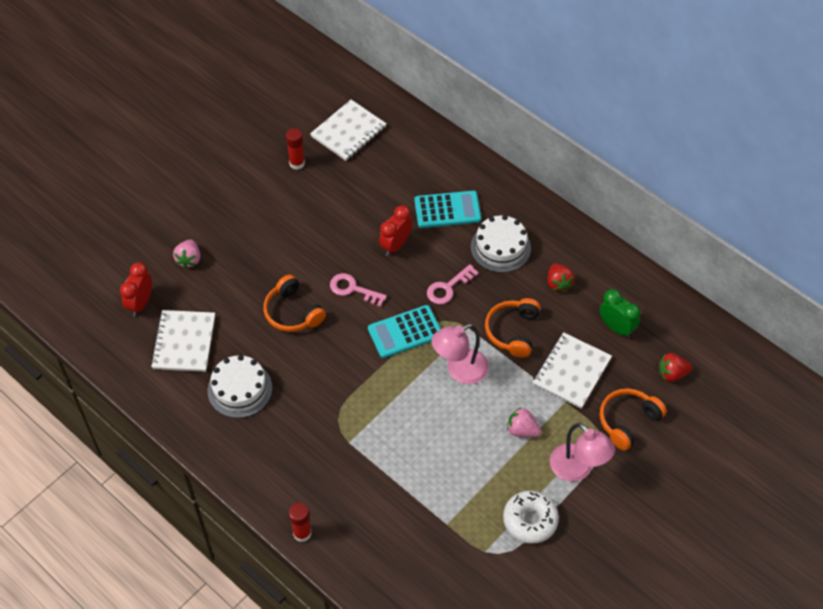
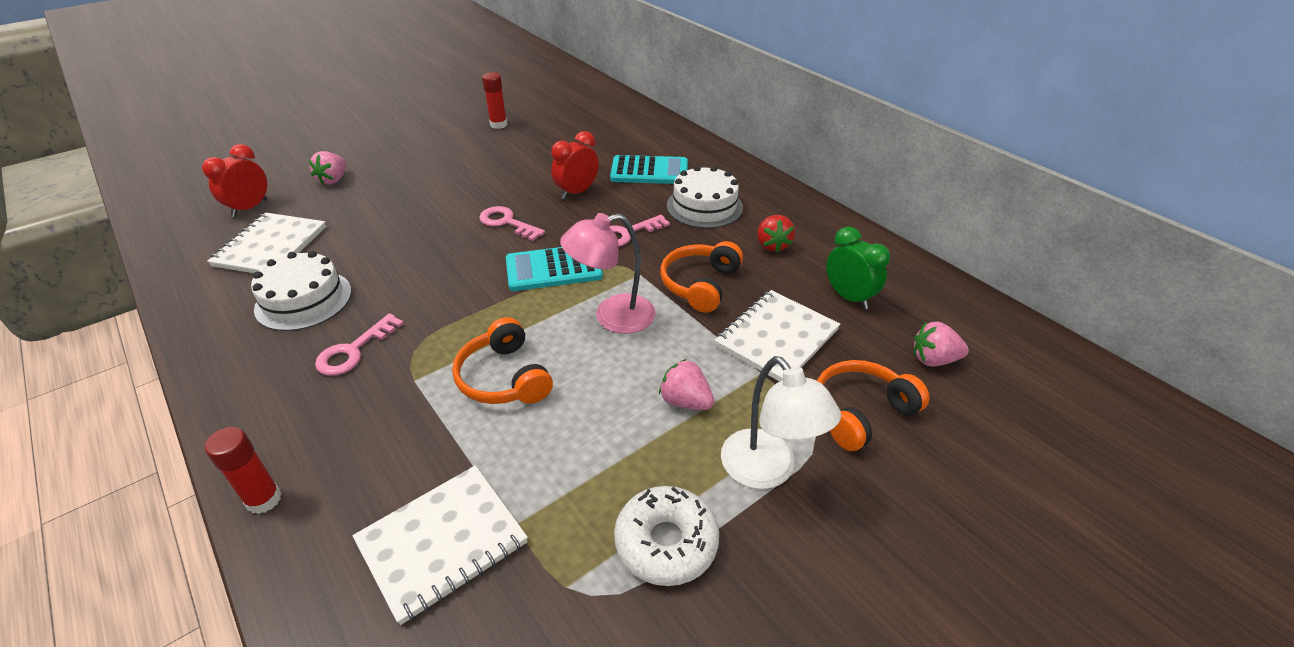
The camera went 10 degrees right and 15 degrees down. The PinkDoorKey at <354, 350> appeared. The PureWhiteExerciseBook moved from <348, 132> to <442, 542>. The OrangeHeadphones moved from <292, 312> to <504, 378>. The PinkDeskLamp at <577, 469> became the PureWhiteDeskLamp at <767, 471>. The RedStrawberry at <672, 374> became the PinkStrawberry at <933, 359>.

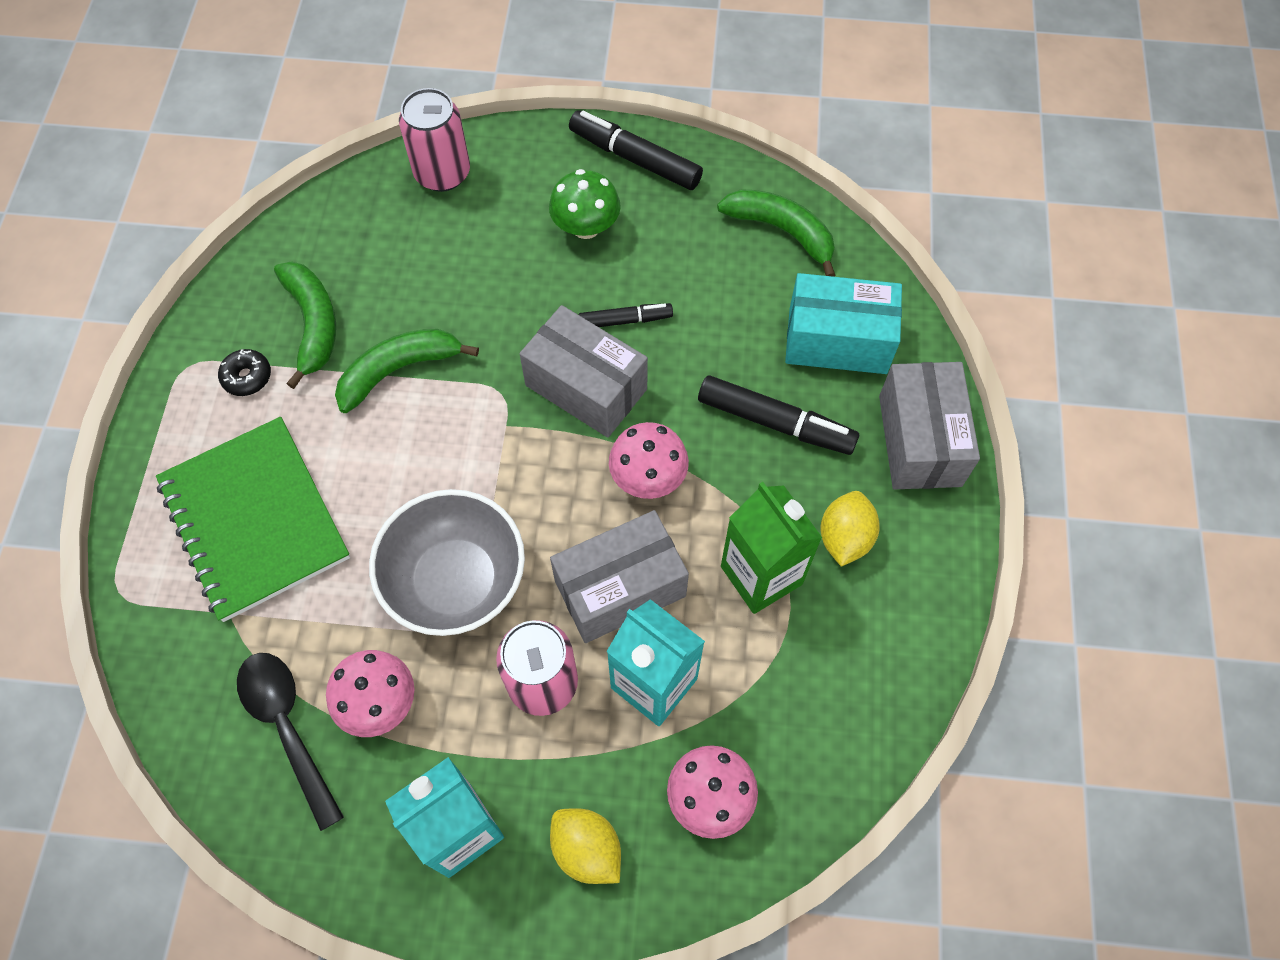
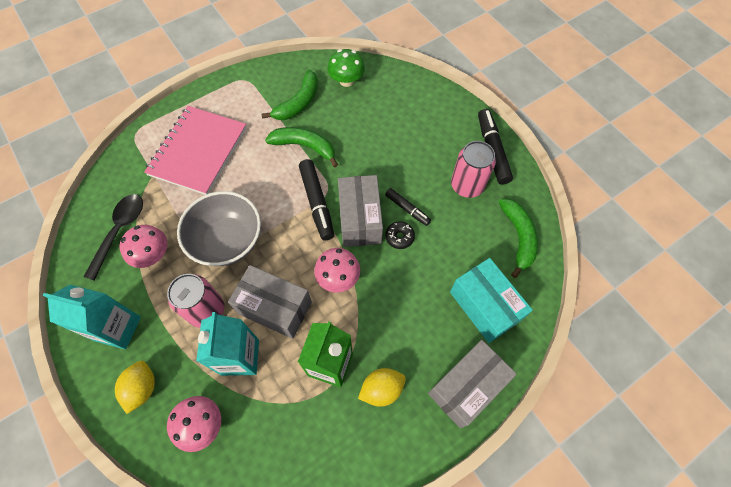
The camera went 50 degrees right and 0 degrees up. The GreenExerciseBook at <254, 520> became the PinkExerciseBook at <198, 151>. The BlackMarker moved from <775, 422> to <317, 202>. The GreenToadstool moved from <586, 227> to <346, 81>. The BlackGlazedDonut moved from <247, 377> to <399, 237>. The PinkCan moved from <442, 173> to <467, 185>.

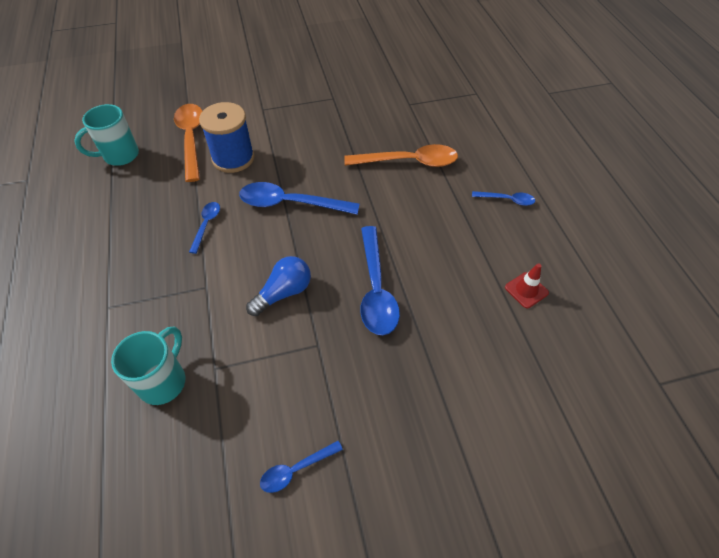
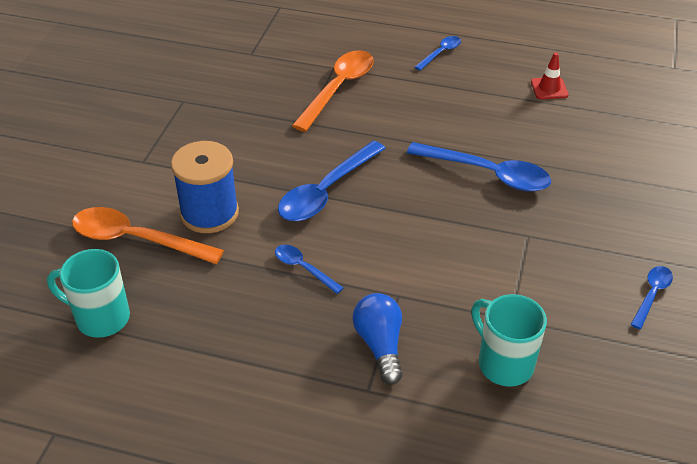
The camera went 60 degrees left and 10 degrees down. The TealTeaMug at <119, 156> turned 105 degrees clockwise. The BlueBulb moved from <283, 293> to <380, 345>. The BlueTablespoon at <296, 470> turned 150 degrees counterclockwise.

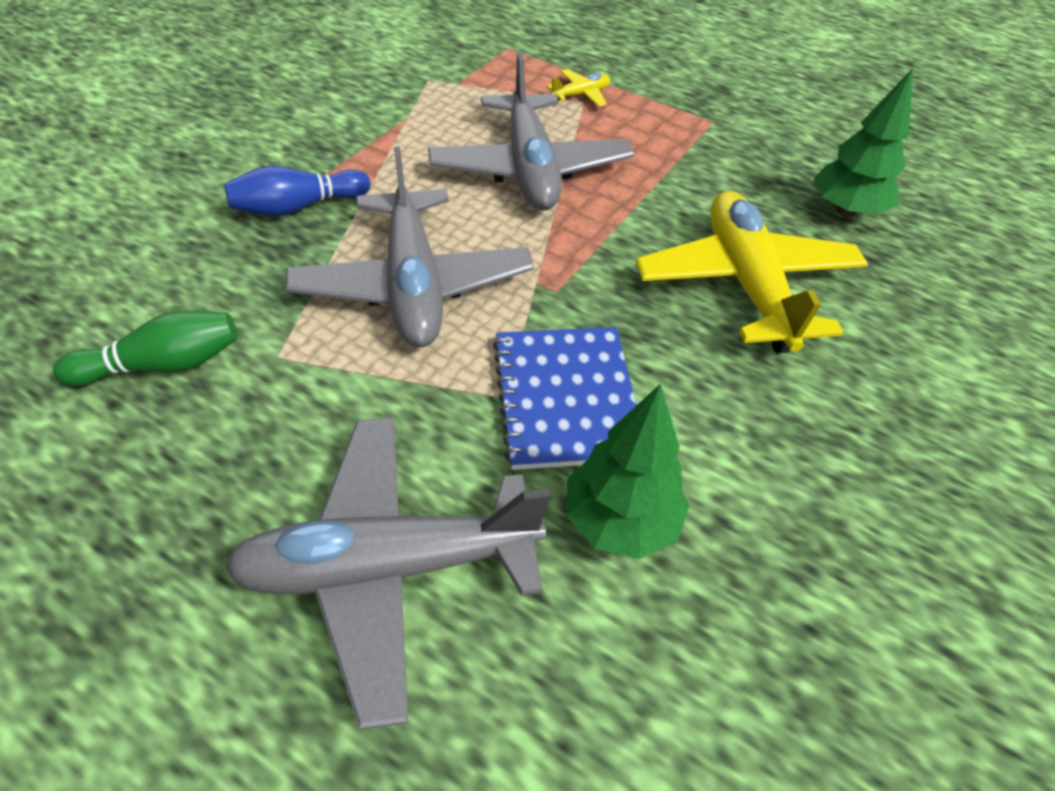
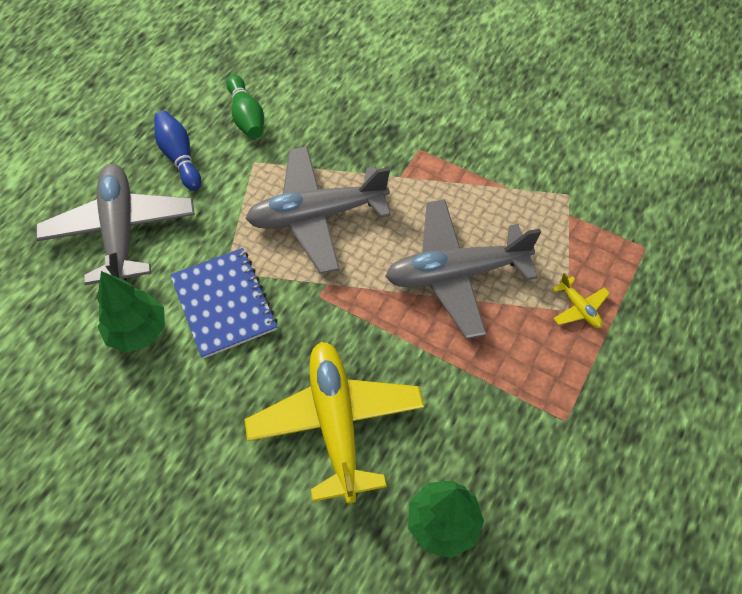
The camera went 90 degrees right and 10 degrees up. The BlueSkittle moved from <298, 207> to <179, 157>. The BlueExerciseBook at <566, 398> turned 75 degrees clockwise. The YellowPlane at <747, 284> turned 90 degrees counterclockwise.

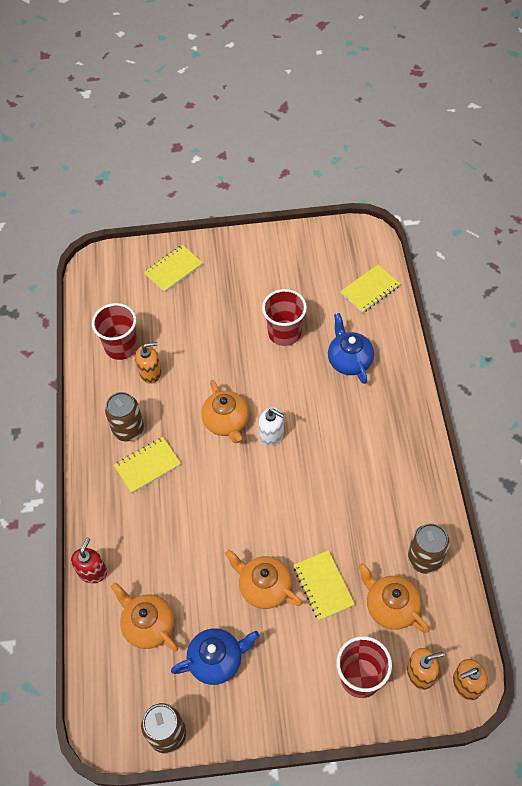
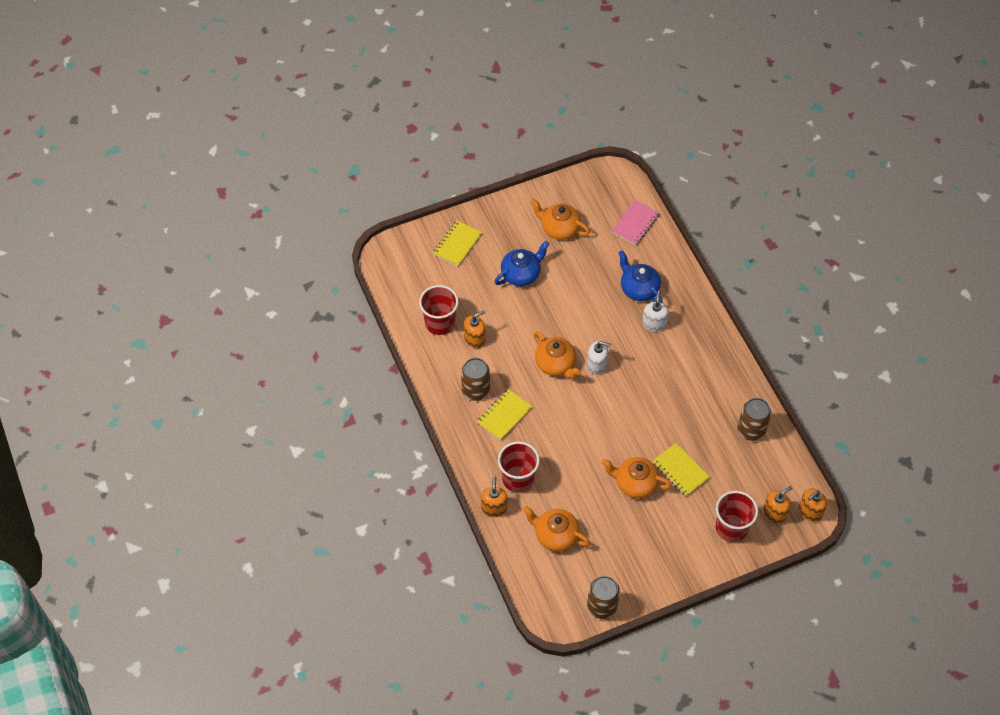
The camera went 20 degrees left and 0 degrees up. The RedSoapPump at <92, 571> became the OrangeSoapPump at <494, 508>. The BlueChinaTeapot moved from <217, 660> to <521, 274>. The RedCup moved from <284, 333> to <518, 479>. The OrangeChinaTeapot moved from <391, 606> to <559, 228>. The YellowExerciseBook at <370, 290> became the PinkExerciseBook at <635, 223>. The PureWhiteSoapPump at <654, 324> appeared.

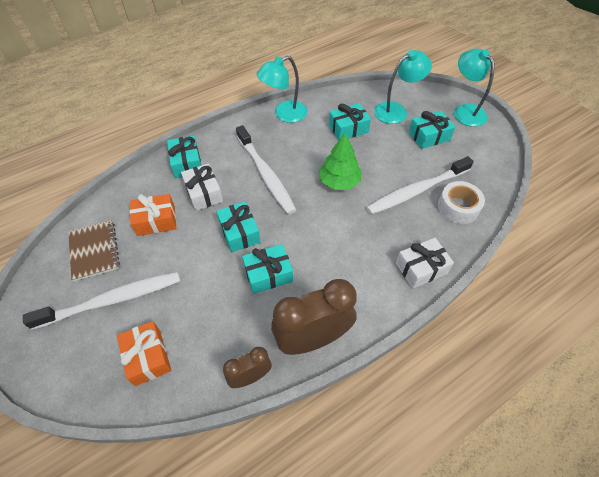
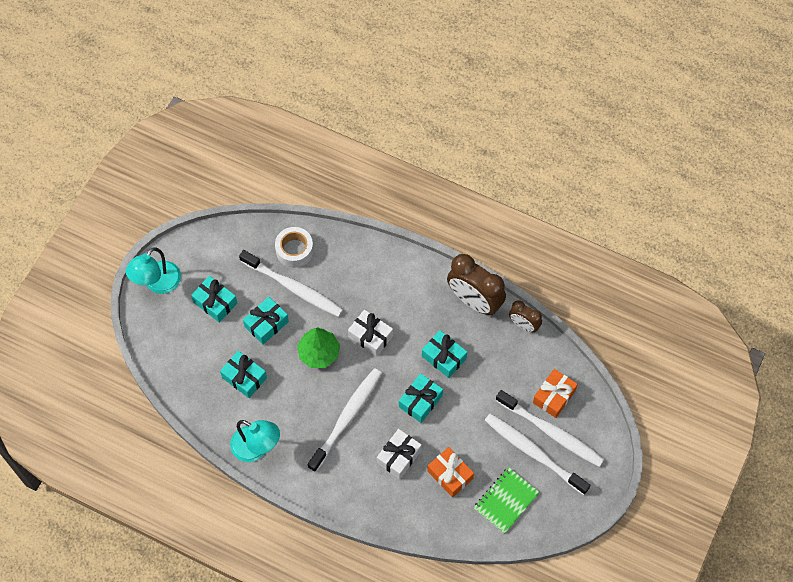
The camera went 120 degrees left and 10 degrees up. The TealPresent moved from <186, 163> to <266, 324>. The PureWhitePresent moved from <421, 268> to <370, 336>. The DarkBrownExerciseBook at <94, 251> became the GreenExerciseBook at <506, 501>. The PureWhiteDentalBrush at <551, 432> appeared. The TealDeskLamp at <396, 110> disappeared.

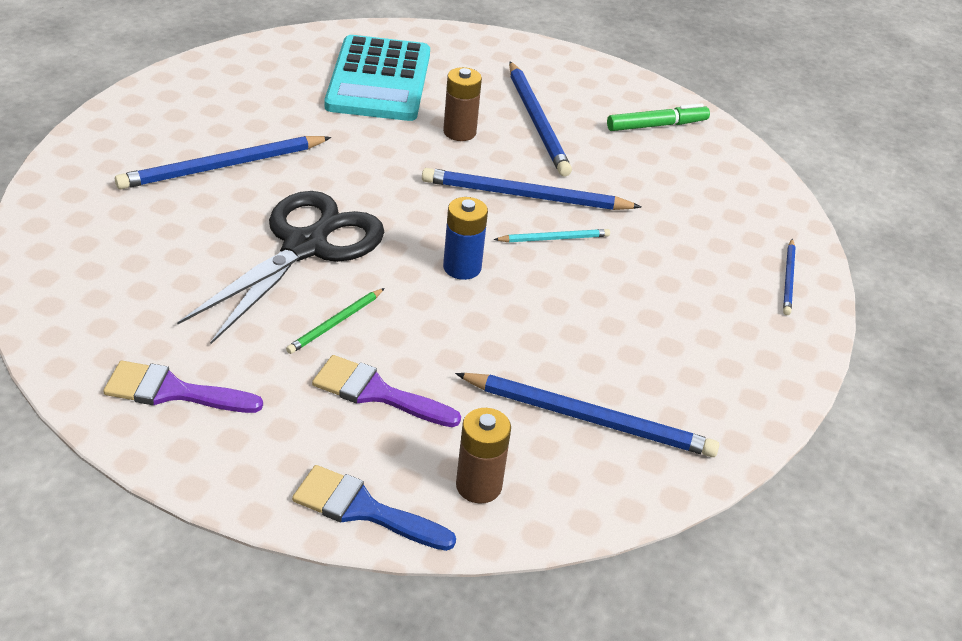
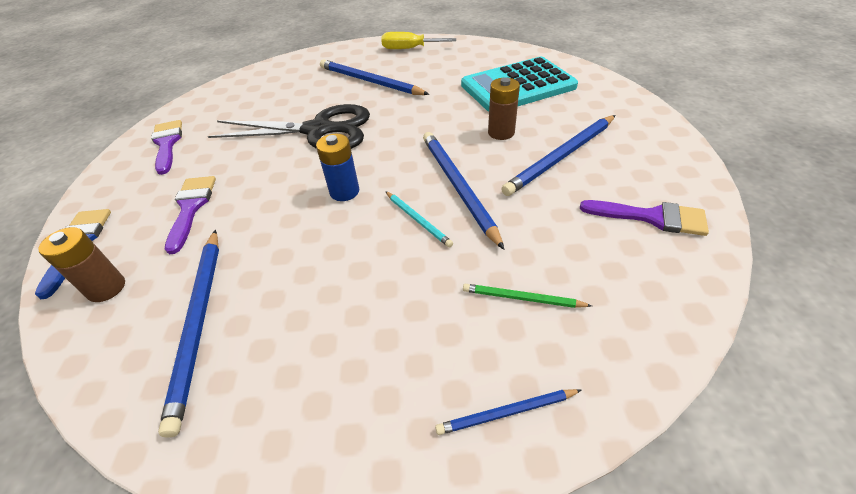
The camera went 70 degrees right and 5 degrees up. The YellowHandScrewdriver at <409, 49> appeared. The GreenPencil moved from <336, 323> to <522, 298>. The GreenMarker at <656, 125> was replaced by the VioletPaintBrush at <651, 217>.

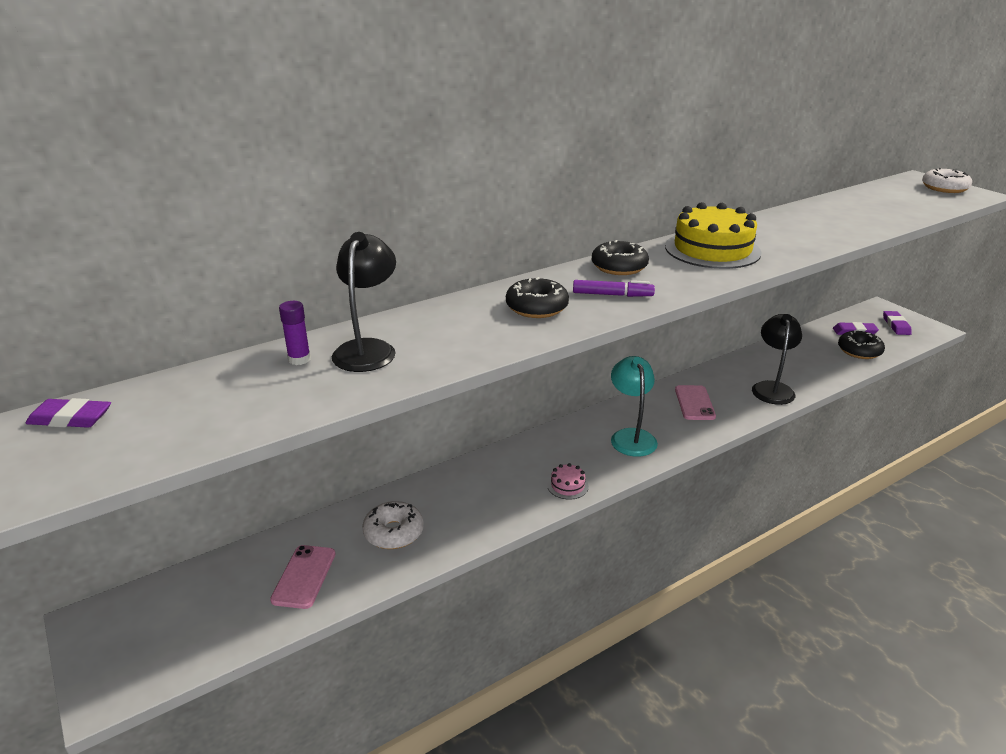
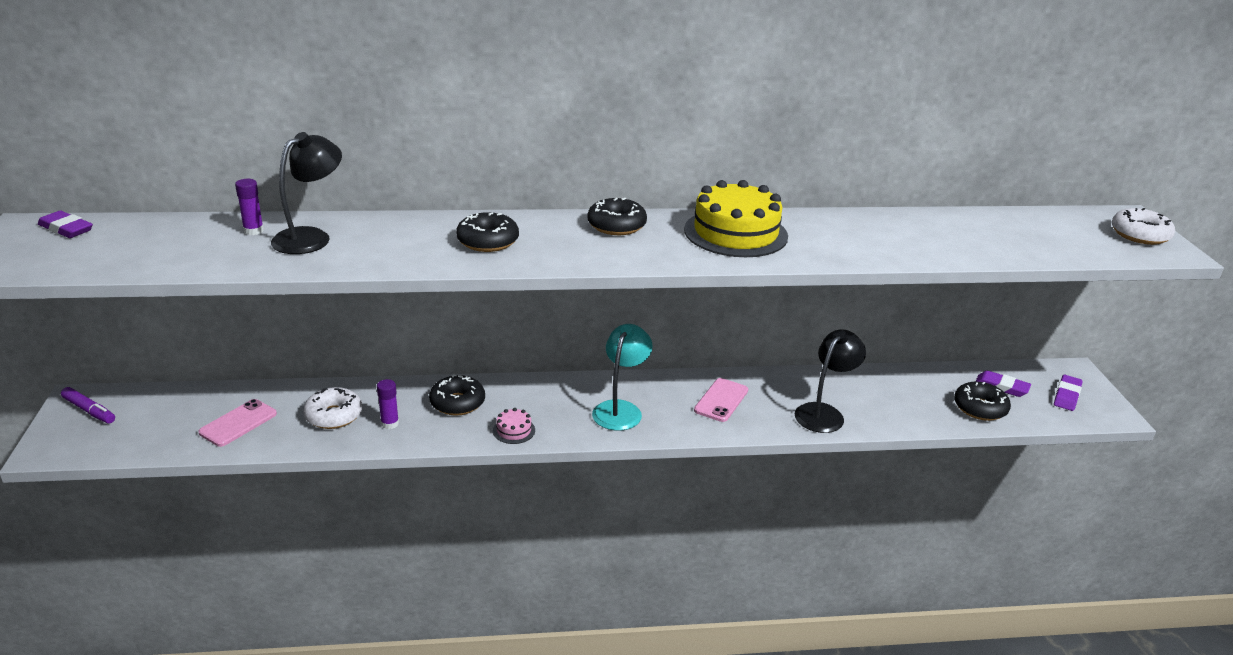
The camera went 25 degrees right and 0 degrees up. The VioletMarker moved from <612, 295> to <89, 410>. The VioletStickOfGlue at <390, 423> appeared. The BlackGlazedDonut at <457, 403> appeared.

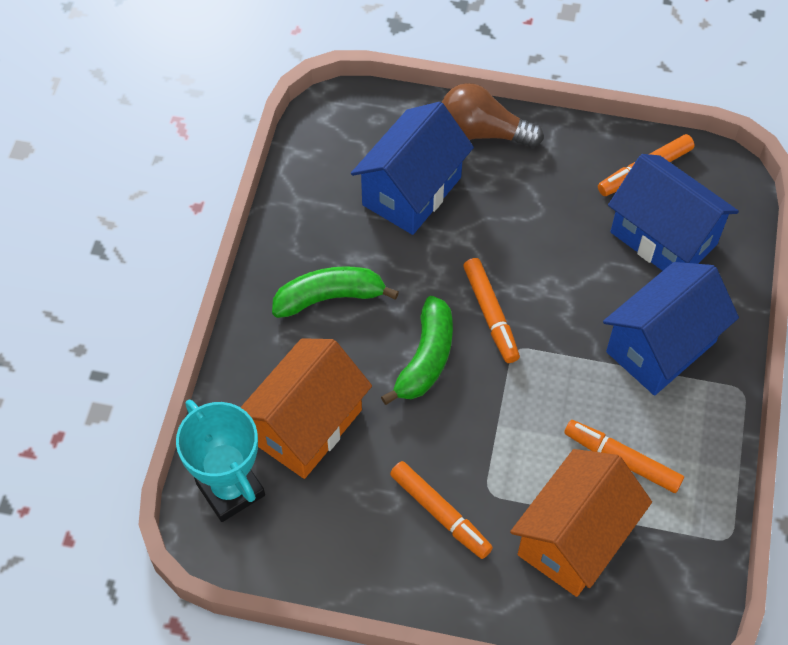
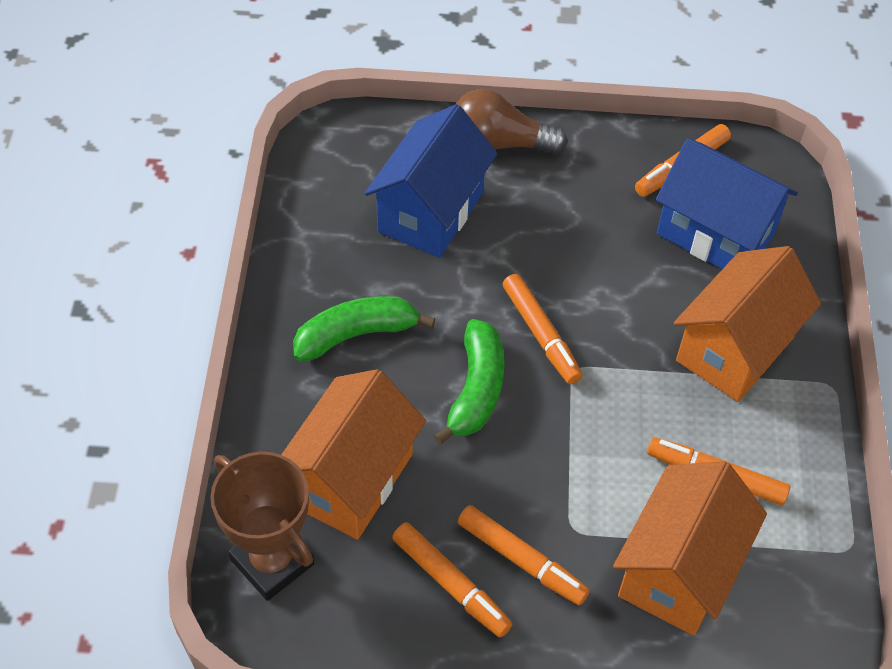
The camera went 10 degrees left and 5 degrees down. The TealTrophy at <230, 489> became the DarkBrownTrophy at <272, 562>. The OrangeMarker at <451, 584> appeared. The BlueToyHouse at <660, 346> became the OrangeToyHouse at <734, 349>.

